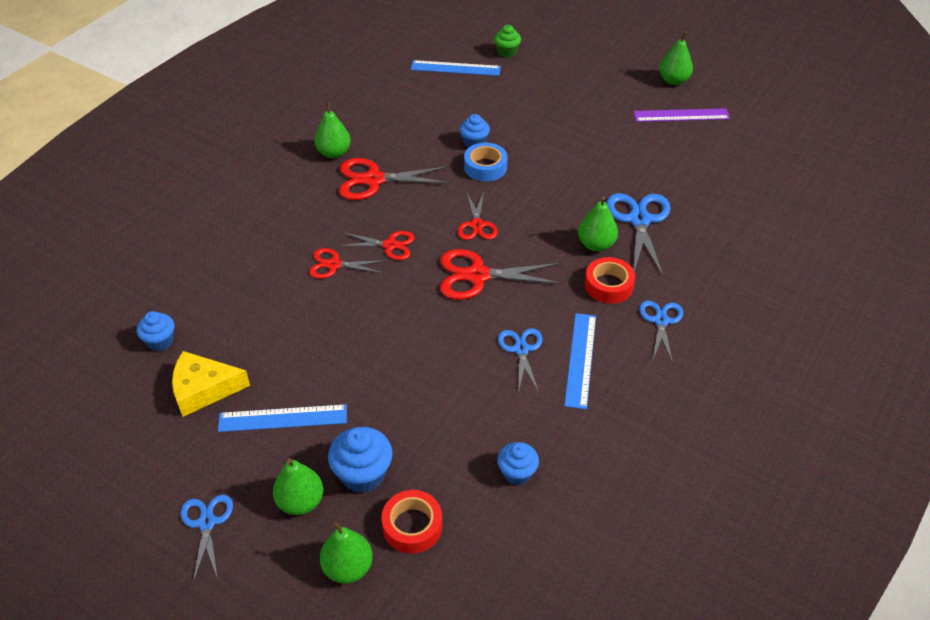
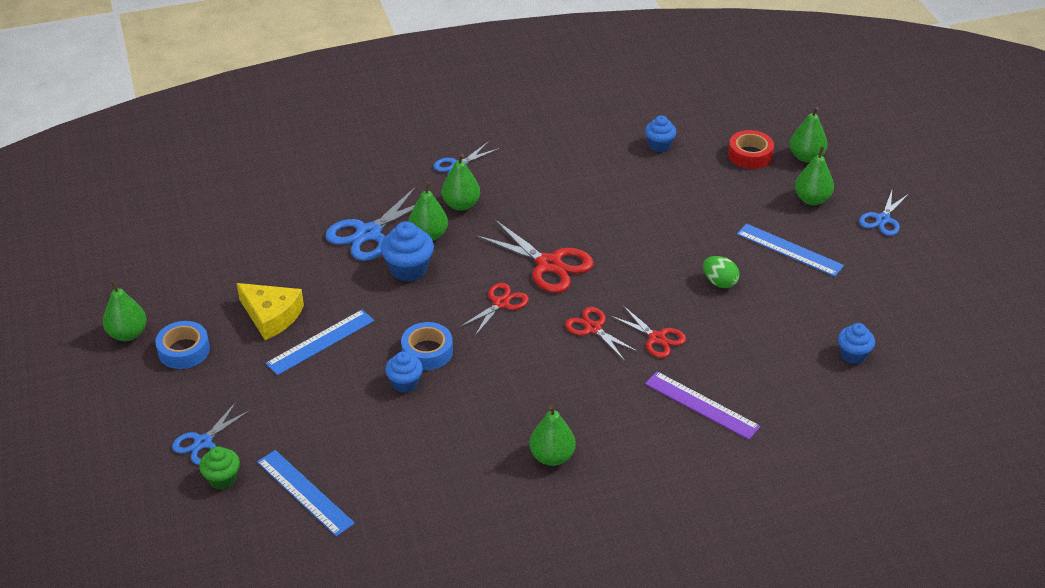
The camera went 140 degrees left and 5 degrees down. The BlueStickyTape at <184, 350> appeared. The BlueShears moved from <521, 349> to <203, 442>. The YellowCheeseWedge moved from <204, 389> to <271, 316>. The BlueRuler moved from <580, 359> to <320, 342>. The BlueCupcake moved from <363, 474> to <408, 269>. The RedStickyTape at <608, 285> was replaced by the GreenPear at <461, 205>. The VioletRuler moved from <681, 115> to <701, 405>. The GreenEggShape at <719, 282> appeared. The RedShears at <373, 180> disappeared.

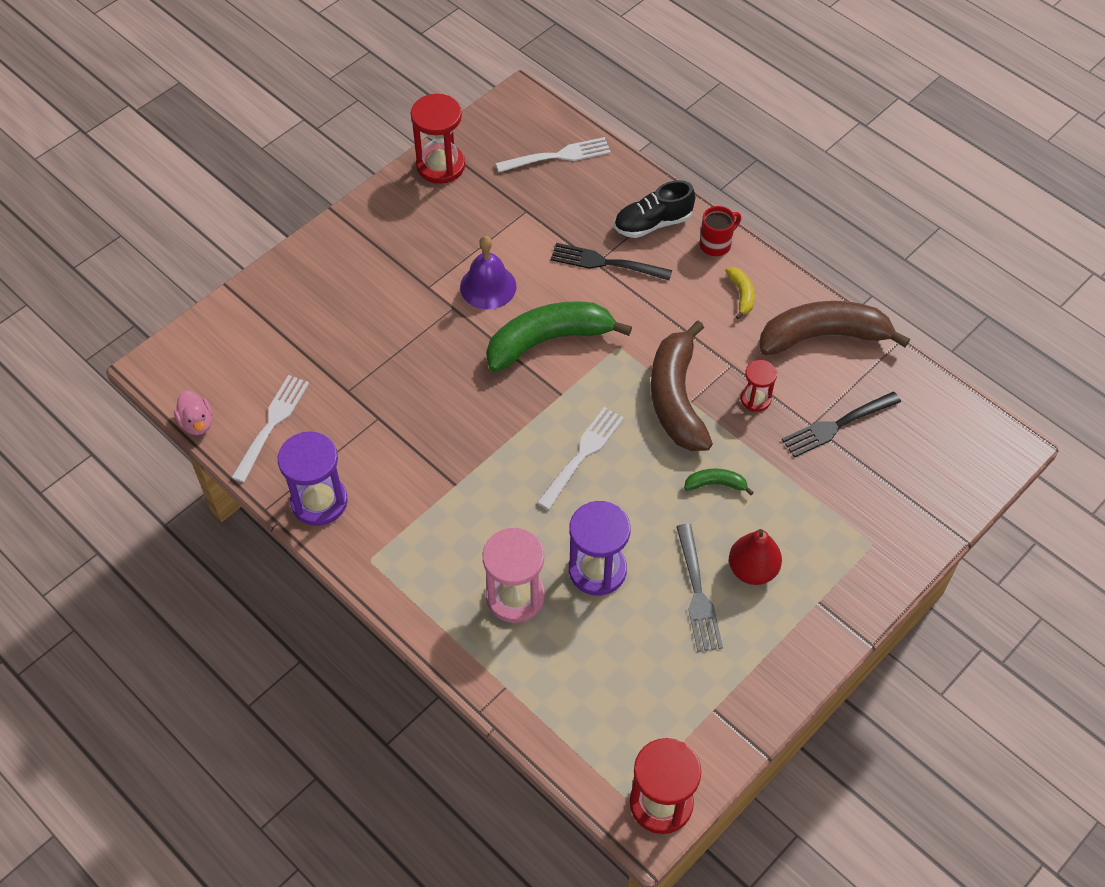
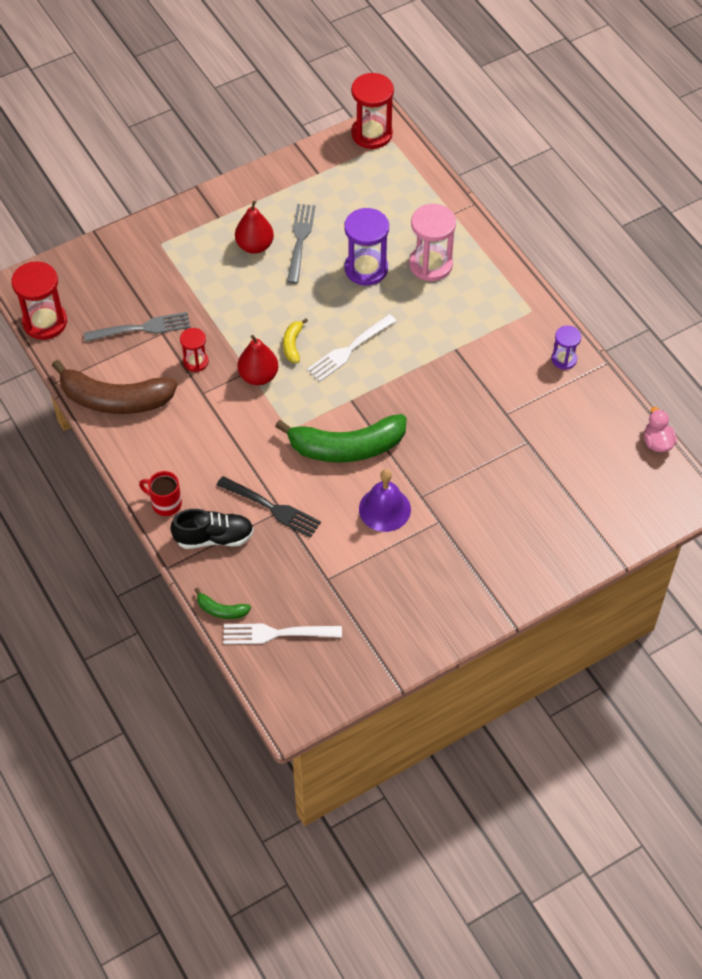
The camera went 165 degrees left and 0 degrees up. The RedHourglass moved from <440, 165> to <45, 322>. The BlackTableFork at <838, 425> became the GrayTableFork at <141, 328>. The RedTeaMug at <716, 244> turned 45 degrees clockwise. The GreenBananaFruit moved from <715, 484> to <221, 610>. The DarkBrownBananaFruit at <676, 398> was replaced by the RedPear at <258, 376>. The YellowBananaFruit moved from <741, 295> to <293, 344>. The VioletHourglass at <319, 501> changed to 0.57 times the size. The PureWhiteTableFork at <272, 425> disappeared.

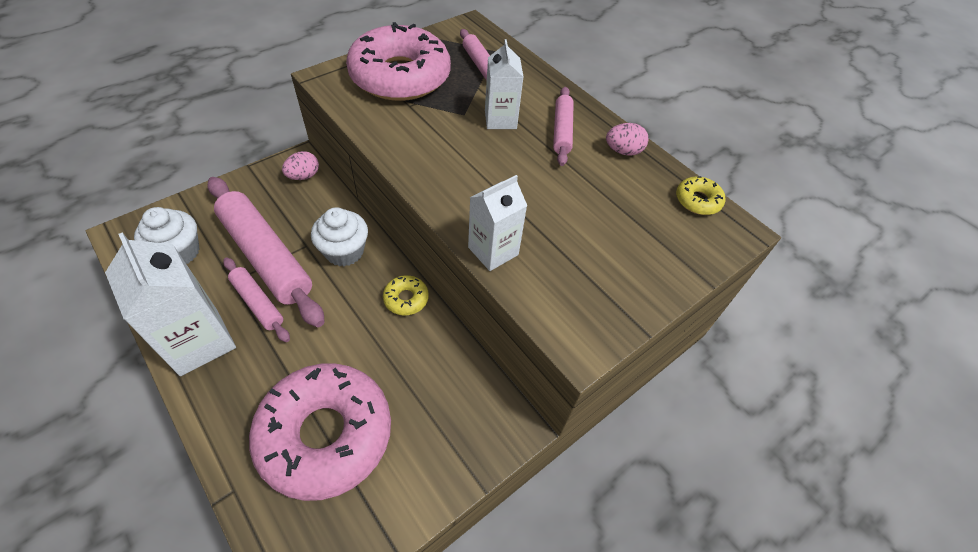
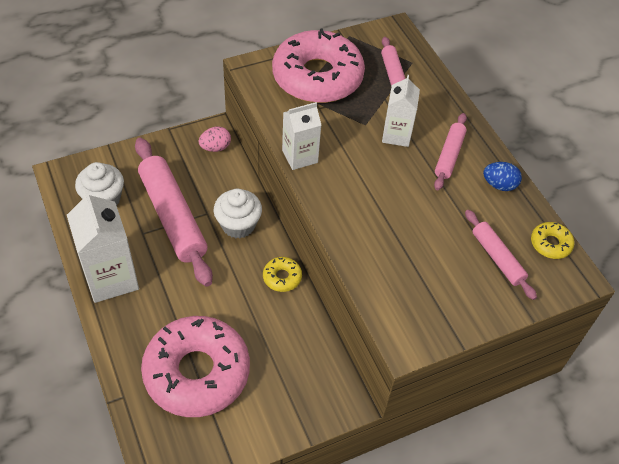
The camera went 15 degrees right and 0 degrees up. The PureWhiteMilkCarton moved from <493, 251> to <300, 156>. The PinkPastryRoller moved from <258, 303> to <497, 258>. The PinkEggShape at <623, 151> became the BlueEggShape at <499, 185>.

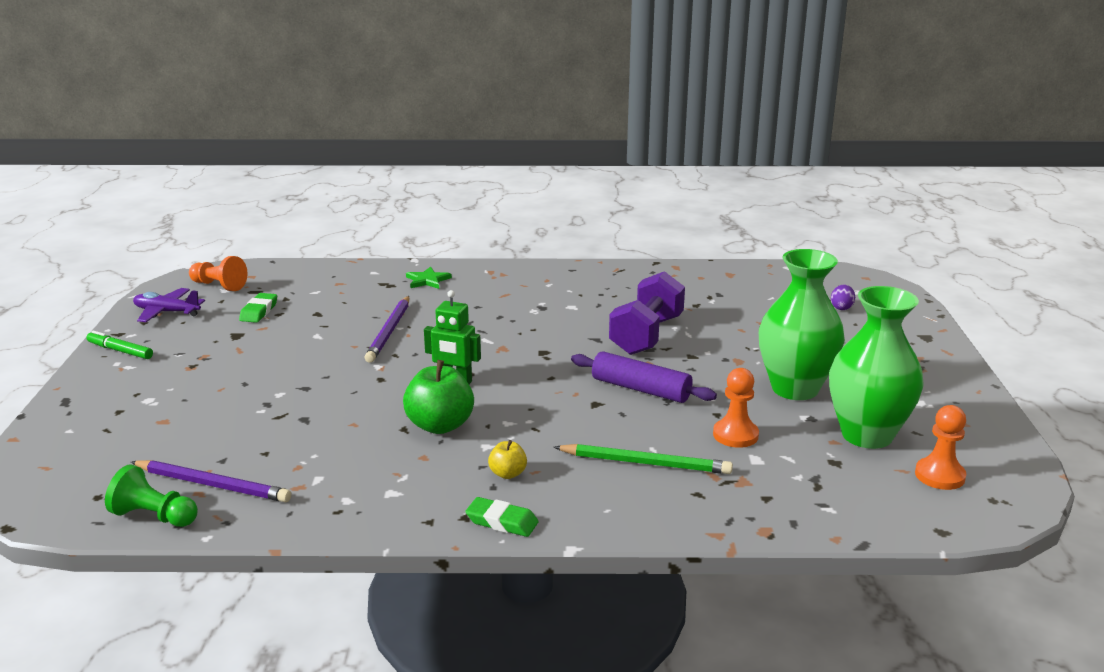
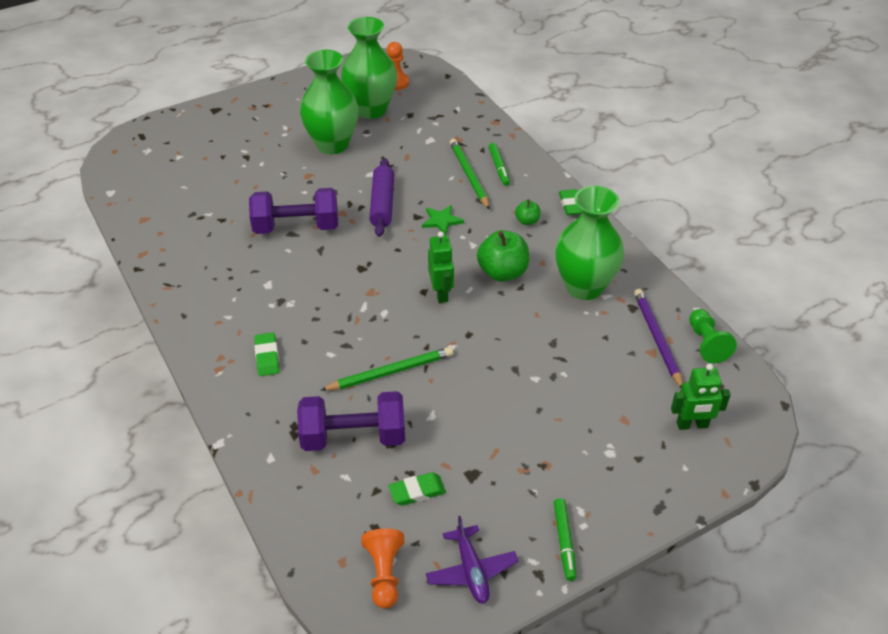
The camera went 120 degrees left and 20 degrees up. The GreenPencilEraser at <267, 357> appeared. The VioletHandWeight at <353, 437> appeared. The VioletPencil at <390, 331> became the GreenPencil at <390, 372>. The GreenStar moved from <427, 280> to <441, 221>. The GreenMarker at <499, 167> appeared. The YellowAppleFruit at <508, 474> became the GreenAppleFruit at <527, 221>. The GreenFlowerVase at <584, 287> appeared. The GreenRobot at <692, 425> appeared. The OrangePawn at <735, 435> disappeared. The VioletEggShape at <841, 307> disappeared.

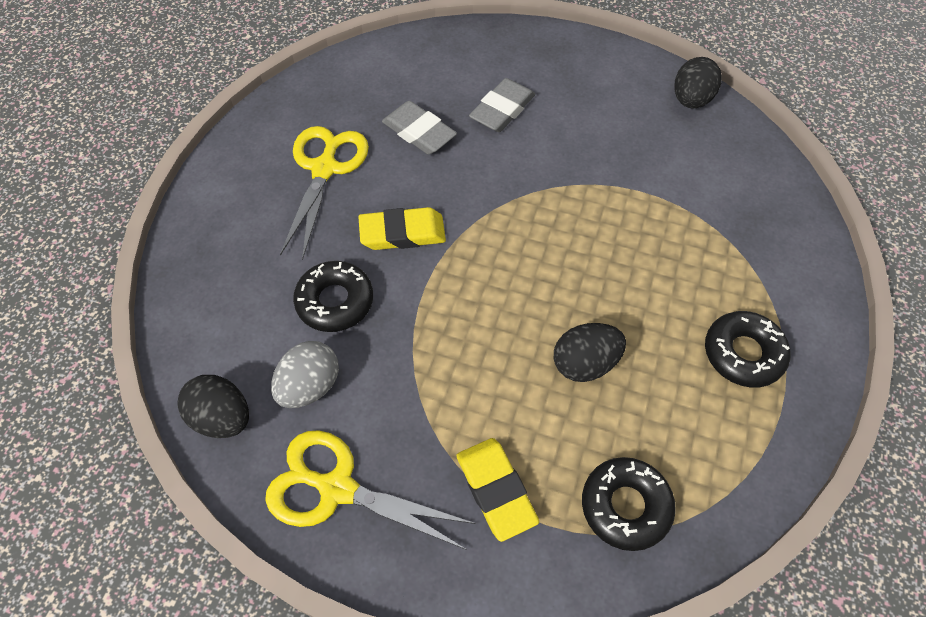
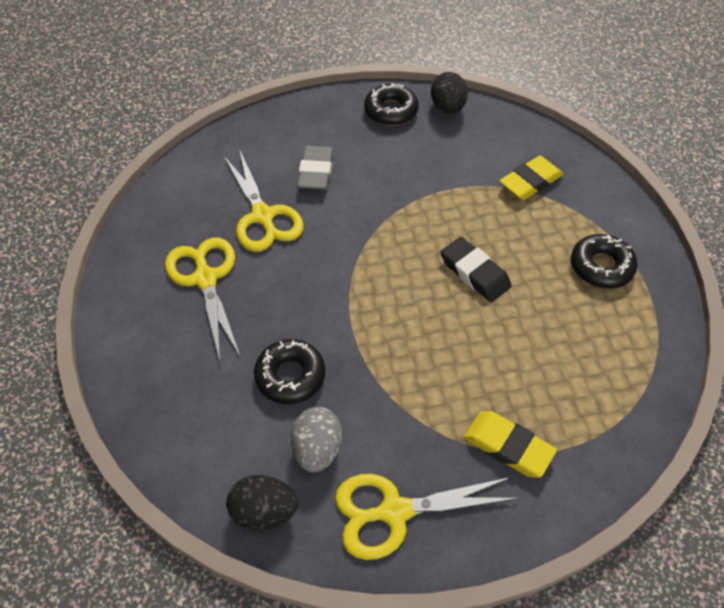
The camera went 30 degrees left and 5 degrees down. The GrayPencilEraser at <419, 132> was replaced by the YellowShears at <263, 216>. The BlackGlazedDonut moved from <625, 506> to <391, 111>. The BlackPencilEraser at <474, 273> appeared. The YellowPencilEraser moved from <402, 233> to <530, 182>. The BlackEggShape at <585, 363> disappeared.

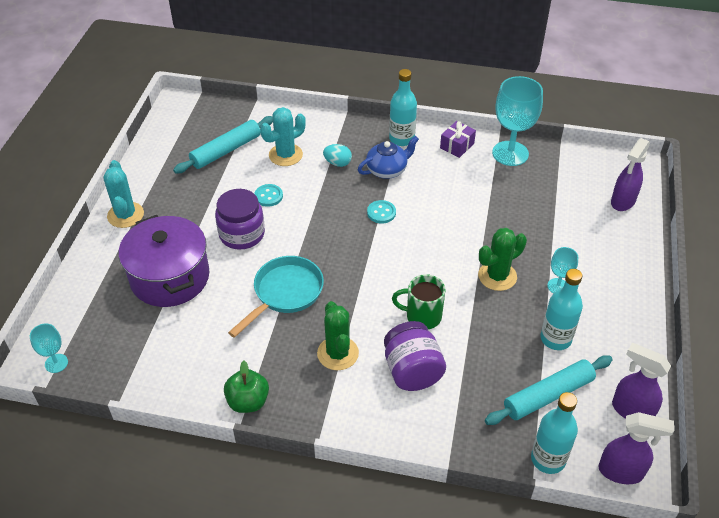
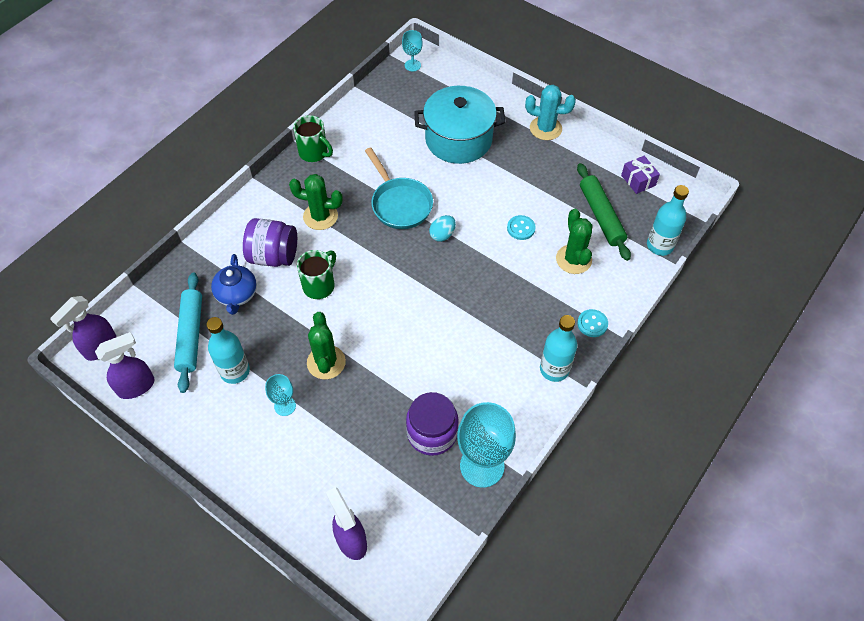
The camera went 115 degrees right and 10 degrees up. The BlueChinaTeapot moved from <387, 170> to <237, 295>. The GreenAppleFruit at <248, 401> was replaced by the GreenTeaMug at <314, 153>. The VioletJamJar moved from <242, 234> to <432, 433>. The VioletStockpot at <170, 277> became the TealStockpot at <458, 139>. The TealEggShape moved from <338, 163> to <442, 235>. The TealSaguaroCactus at <285, 155> became the GreenSaguaroCactus at <573, 259>. The TealPastryRoller at <226, 151> became the GreenPastryRoller at <601, 216>. The TealSewingButton moved from <381, 213> to <592, 324>. The VioletPresent moved from <457, 146> to <638, 180>. The TealBottle moved from <548, 459> to <659, 245>.

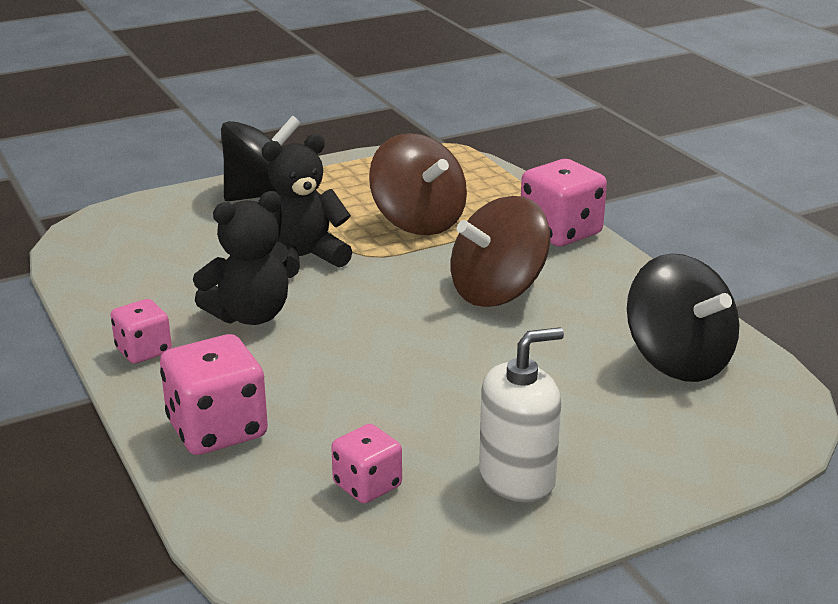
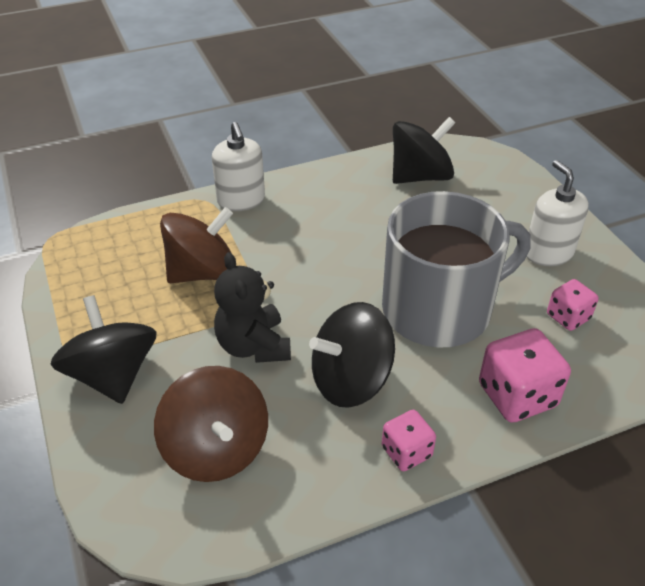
The camera went 85 degrees left and 15 degrees up. The DarkBrownToyTop moved from <497, 292> to <216, 449>. The PinkGameDie at <560, 232> was replaced by the PureWhiteSoapPump at <241, 200>. The BlackTeddyBear at <250, 315> was replaced by the BlackToyTop at <350, 380>. The GrayTeaMug at <439, 309> appeared.

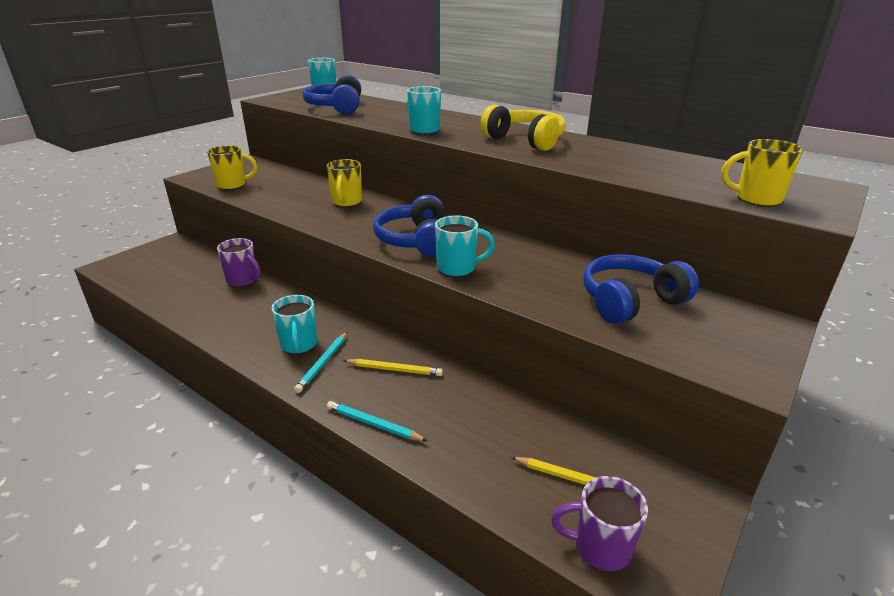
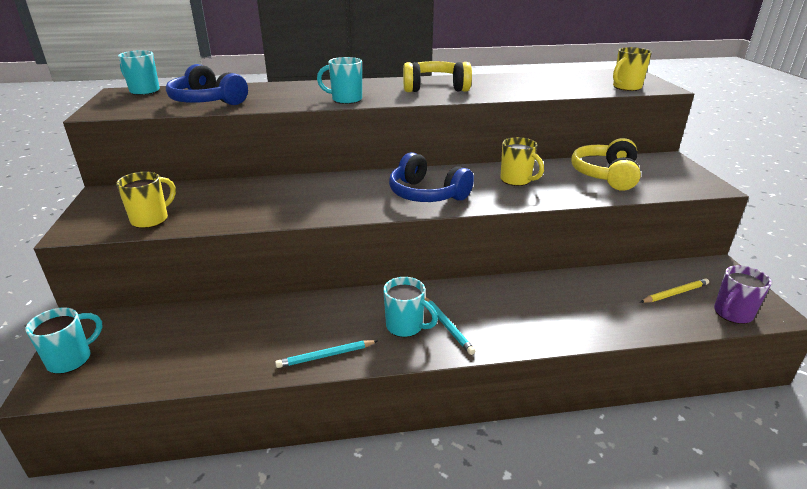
The camera went 45 degrees left and 0 degrees up. The TealTeaMug moved from <457, 268> to <71, 359>. The TealPencil moved from <373, 424> to <325, 356>. The YellowTeaMug moved from <346, 202> to <516, 180>. The BlueHeadphones at <630, 301> became the YellowHeadphones at <606, 175>. The VioletTeaMug at <243, 280> disappeared. The YellowPencil at <394, 369> disappeared.

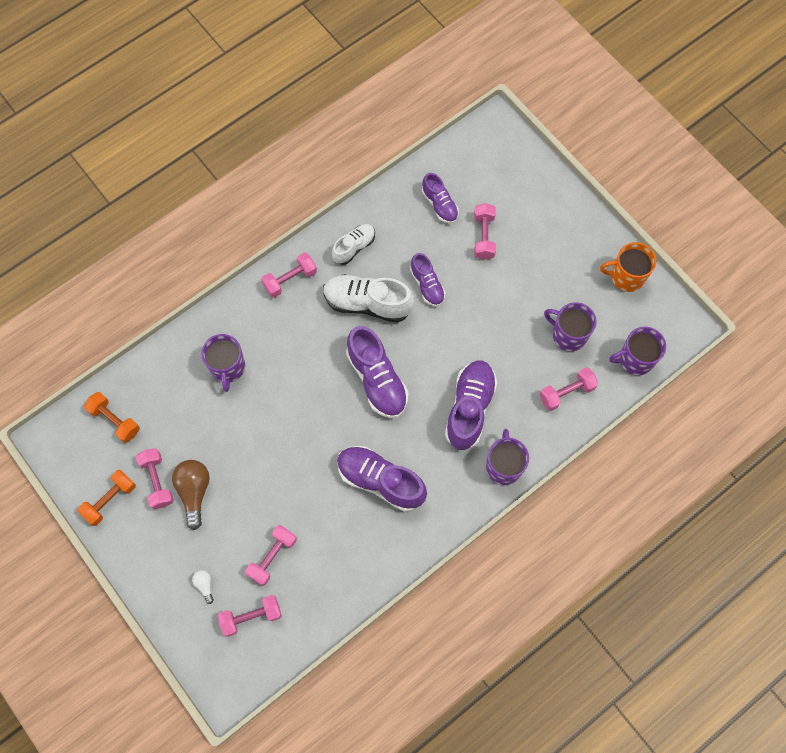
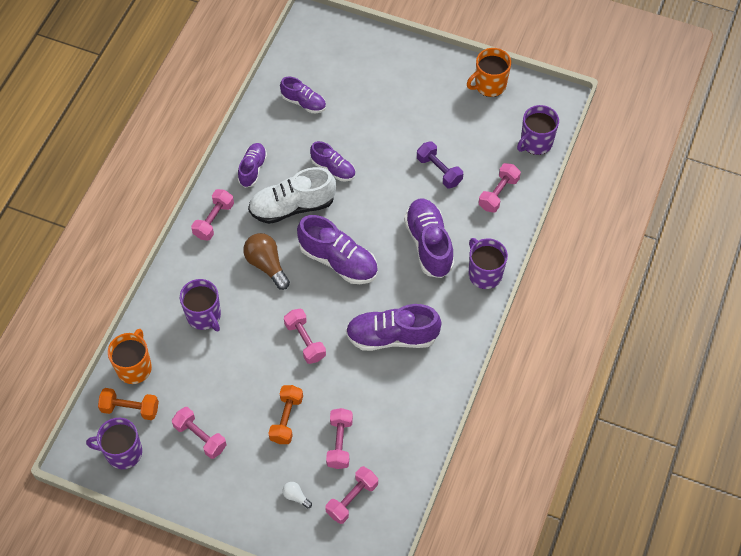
The camera went 30 degrees left and 10 degrees down. The VioletTeaMug moved from <568, 335> to <123, 452>. The OrangeTeaMug at <134, 367> appeared. The PureWhiteShoe at <354, 247> became the VioletShoe at <252, 169>. The DarkBrownBulb moved from <194, 492> to <266, 265>. The OrangeHandWeight moved from <110, 500> to <286, 419>. The PinkHandWeight moved from <484, 236> to <305, 341>. The VioletHandWeight at <439, 171> appeared.

